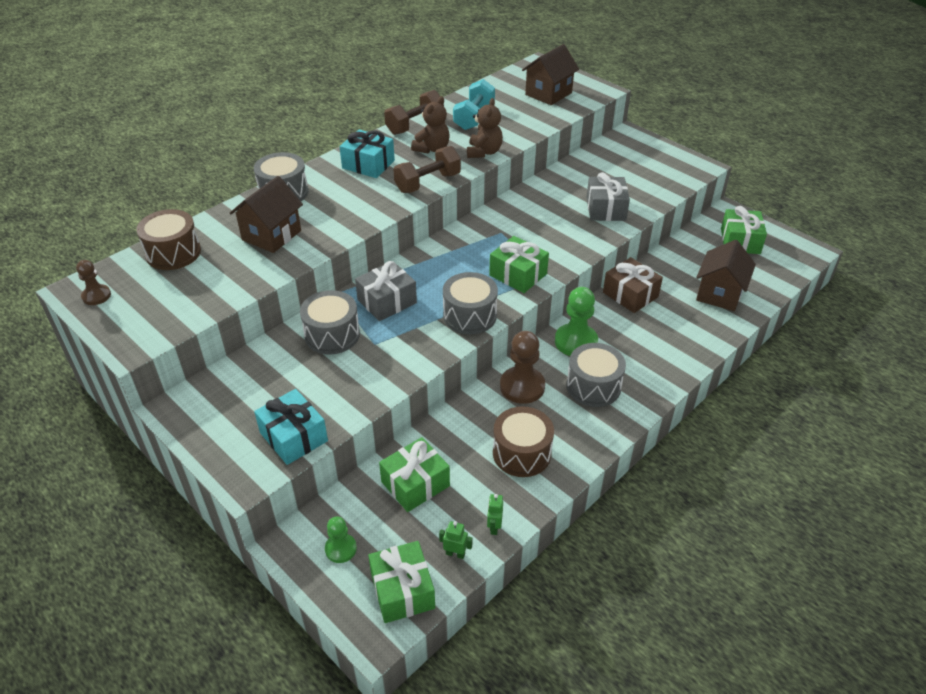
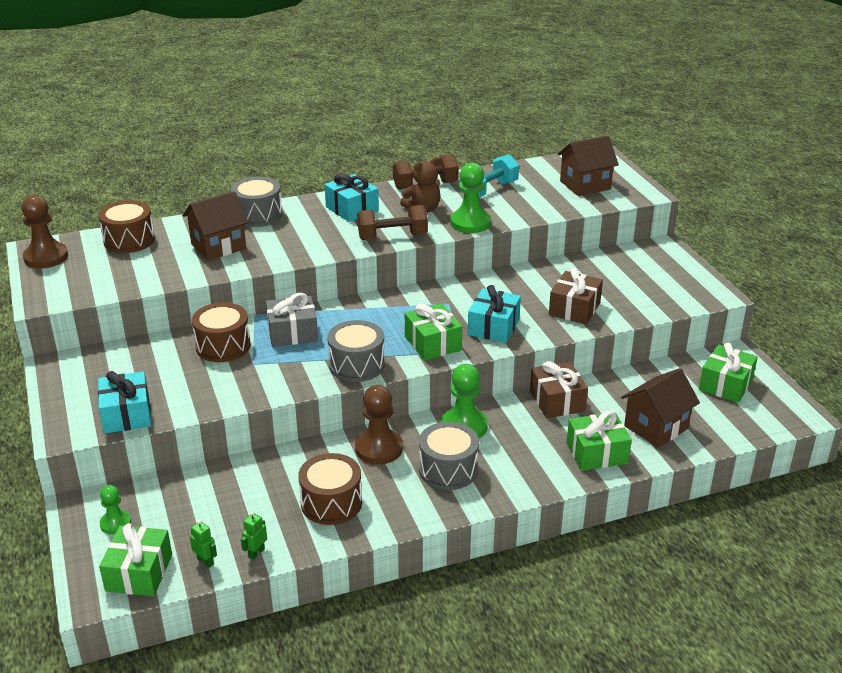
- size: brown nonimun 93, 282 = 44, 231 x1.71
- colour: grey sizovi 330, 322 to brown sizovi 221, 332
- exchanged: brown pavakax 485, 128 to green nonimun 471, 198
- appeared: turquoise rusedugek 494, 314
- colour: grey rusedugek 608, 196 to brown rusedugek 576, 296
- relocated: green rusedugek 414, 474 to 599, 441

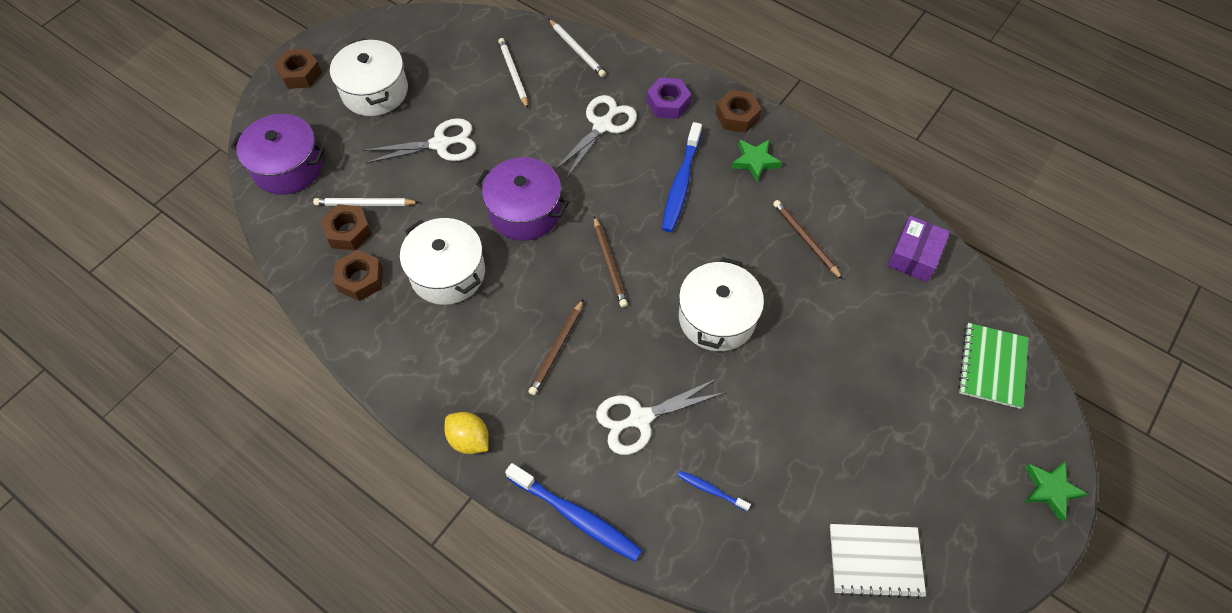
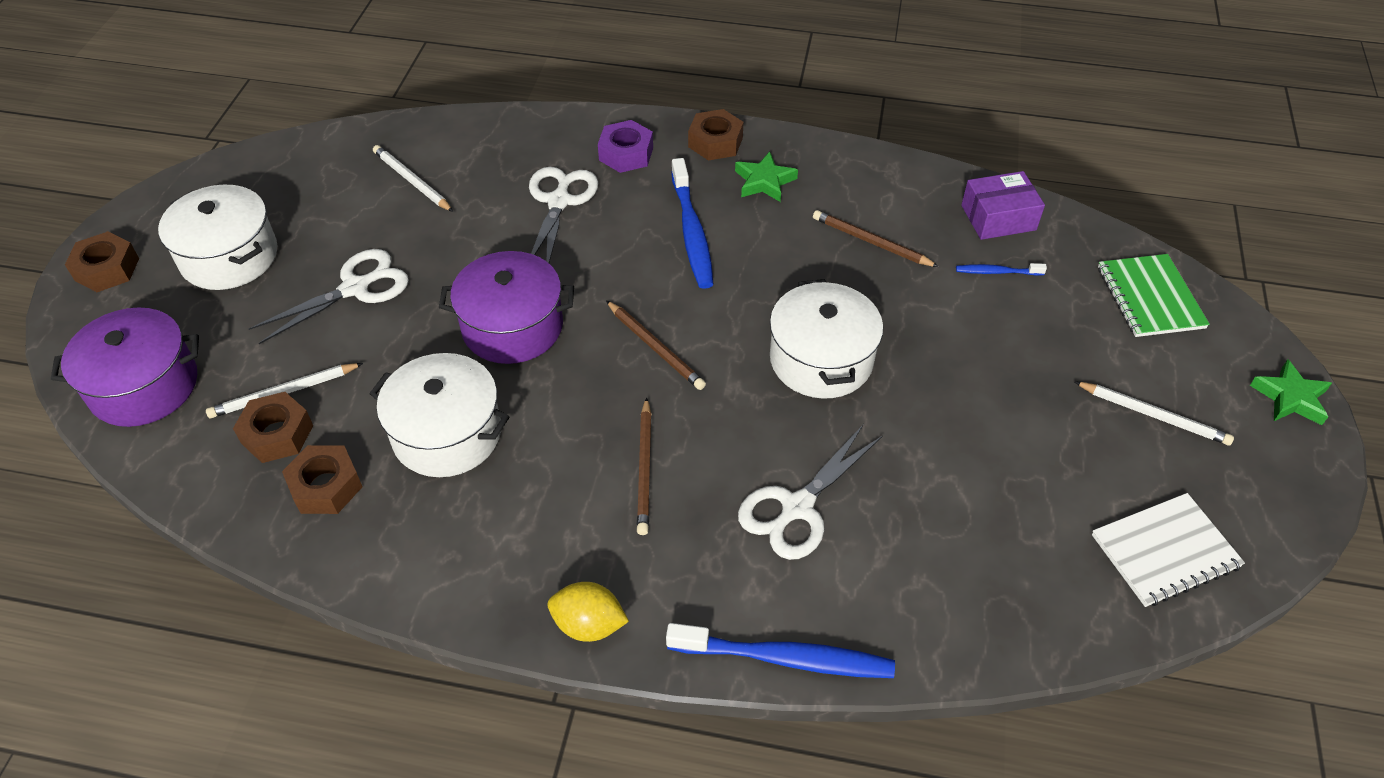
- relocated: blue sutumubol 714, 491 to 1001, 269
- spun: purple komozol 918, 249 = 1003, 205 75 degrees clockwise
- relocated: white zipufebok 577, 48 to 1154, 413

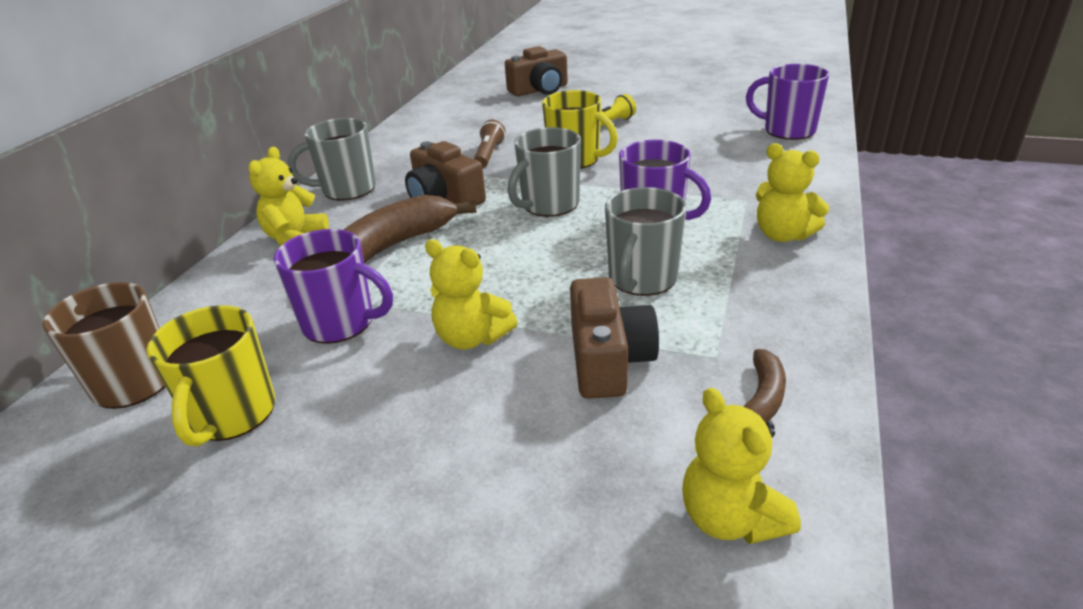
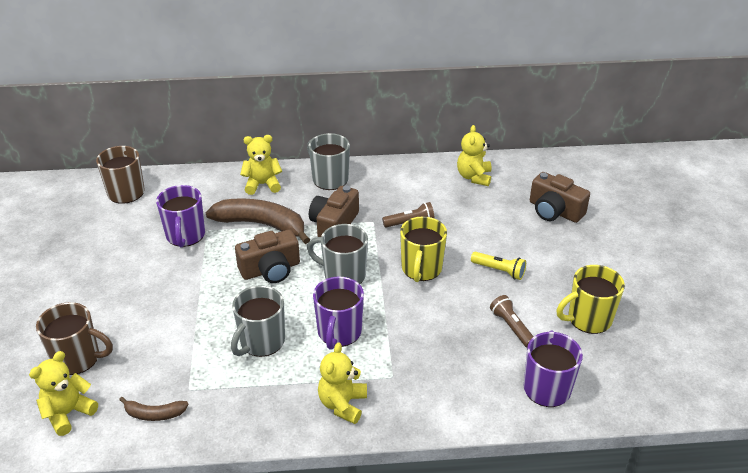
- appeared: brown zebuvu 74, 338
- spun: grey zebuvu 646, 241 = 258, 321 60 degrees counterclockwise
- relocated: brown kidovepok 614, 338 to 267, 256
- relocated: yellow pavakax 471, 294 to 474, 155
- appeared: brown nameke 512, 321
- relocated: yellow zebuvu 211, 376 to 591, 299

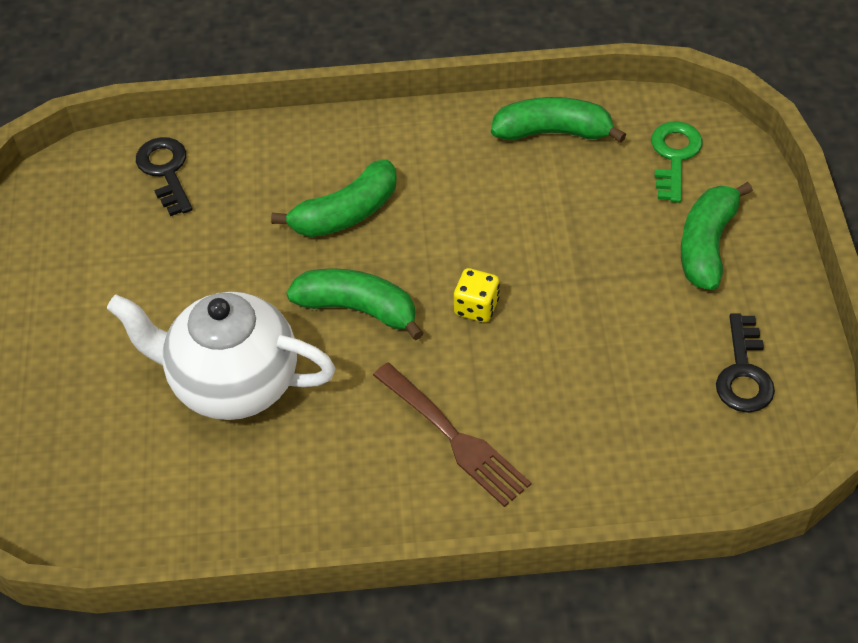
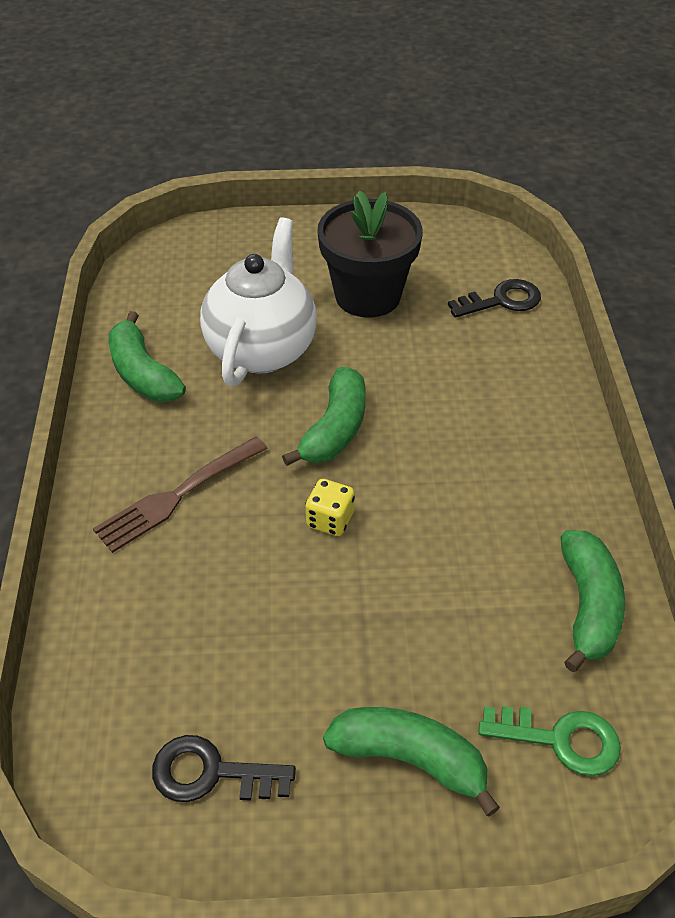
- relocated: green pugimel 334, 198 to 147, 356
- appeared: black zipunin 370, 254

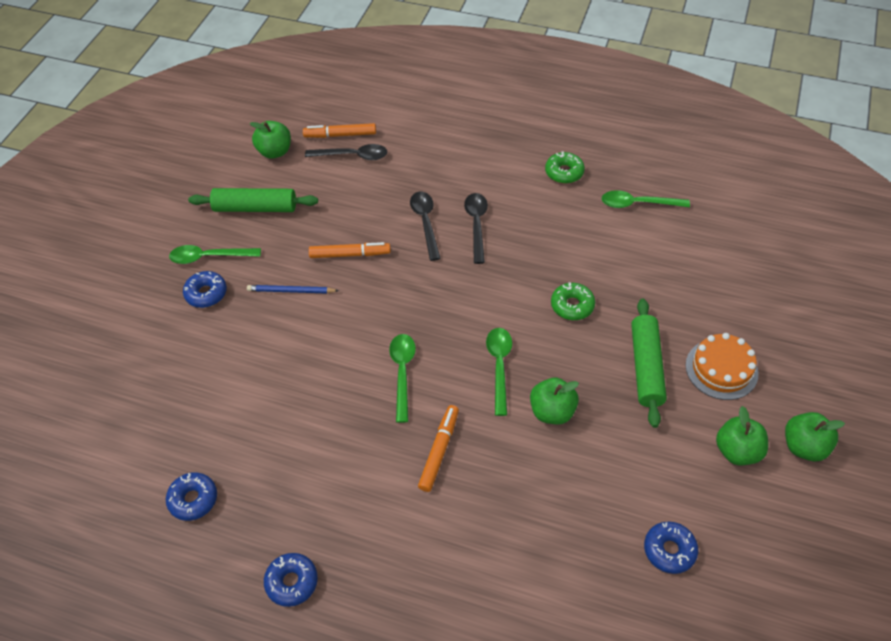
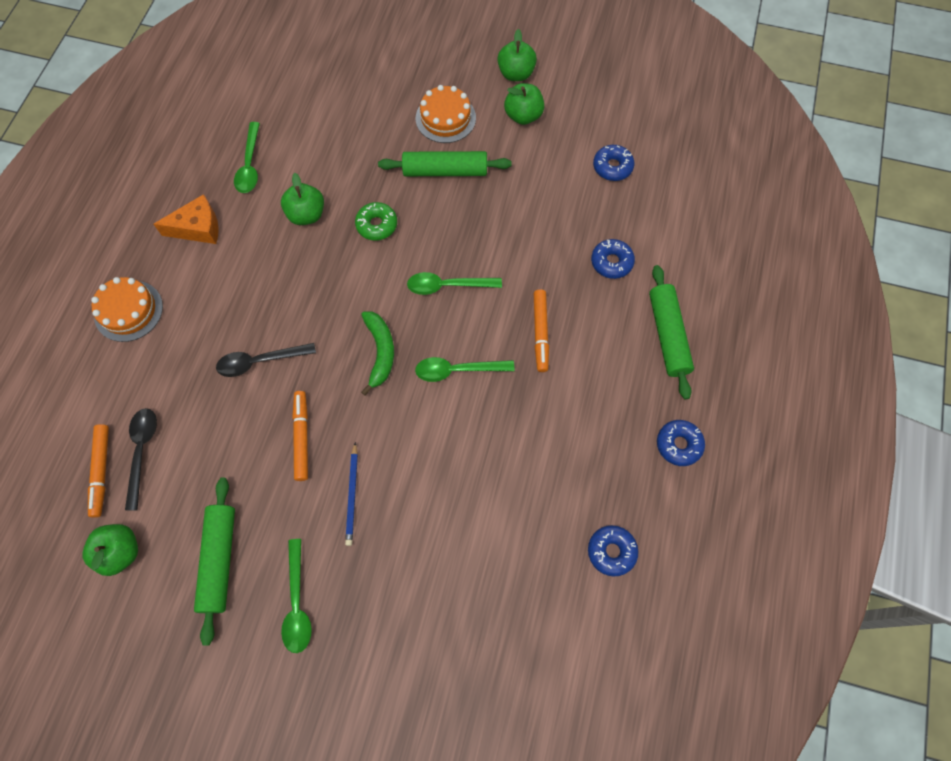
- appeared: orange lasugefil 127, 309
- exchanged: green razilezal 565, 167 to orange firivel 186, 219
- relocated: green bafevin 554, 401 to 302, 199
- appeared: green pugimel 377, 353
- spun: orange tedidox 438, 448 = 541, 330 105 degrees counterclockwise
- relocated: blue razilezal 205, 289 to 613, 259
- appeared: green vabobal 671, 332
- missing: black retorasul 476, 228

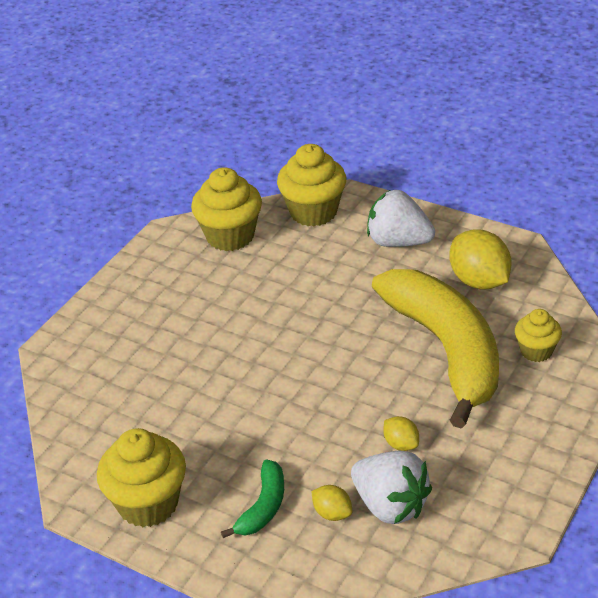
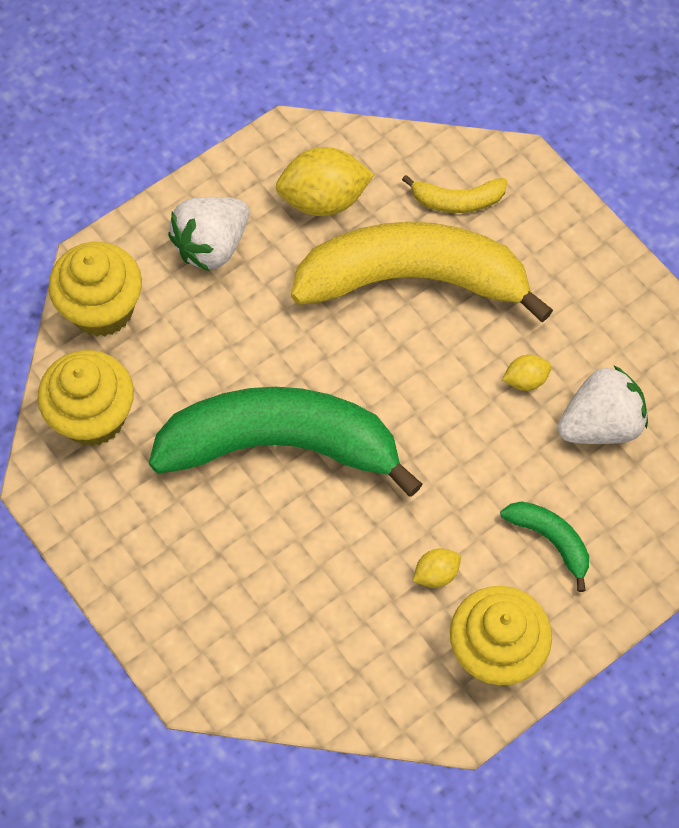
- appeared: green pugimel 286, 441
- exchanged: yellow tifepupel 538, 335 to yellow pugimel 454, 194
- relocated: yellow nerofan 332, 503 to 437, 568

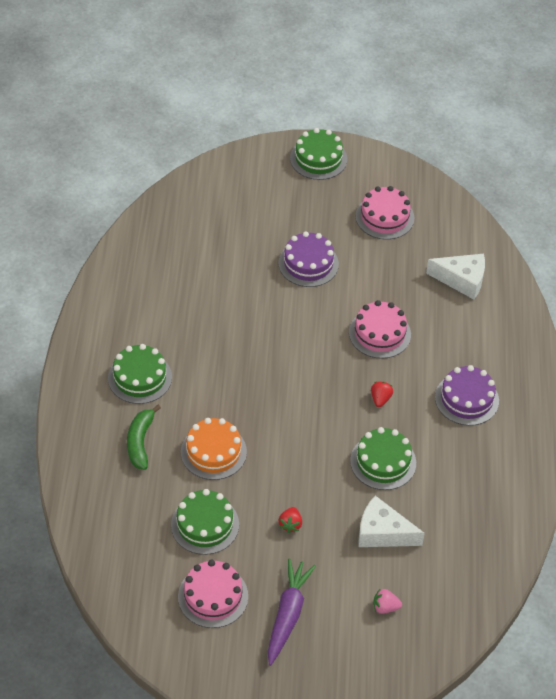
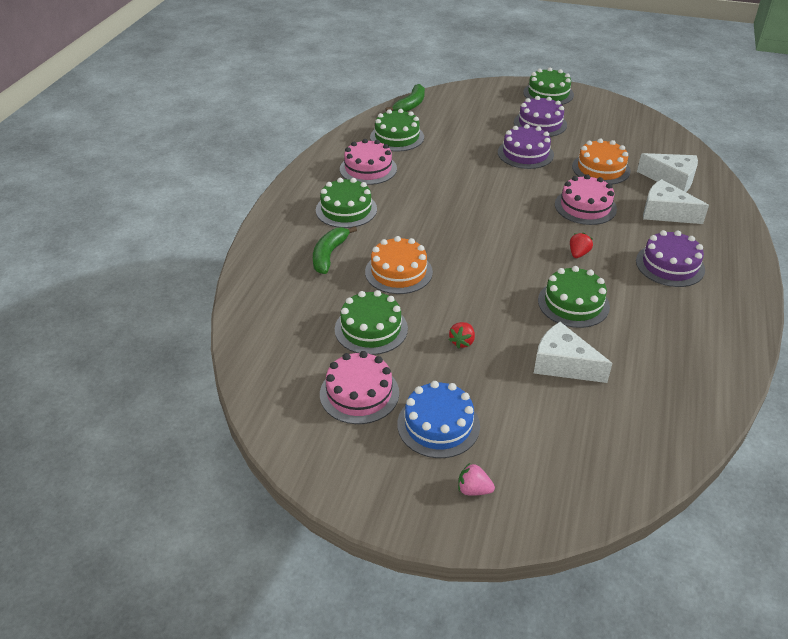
- relocated: pink lasugefil 385, 213 to 368, 162
- appeared: green lasugefil 397, 130
- appeared: green pugimel 405, 98
- exchanged: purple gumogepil 292, 612 to blue lasugefil 438, 419
- relocated: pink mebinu 387, 601 to 476, 479
- appeared: purple lasugefil 540, 116
- appeared: orange lasugefil 601, 161
- appeared: white firivel 676, 201

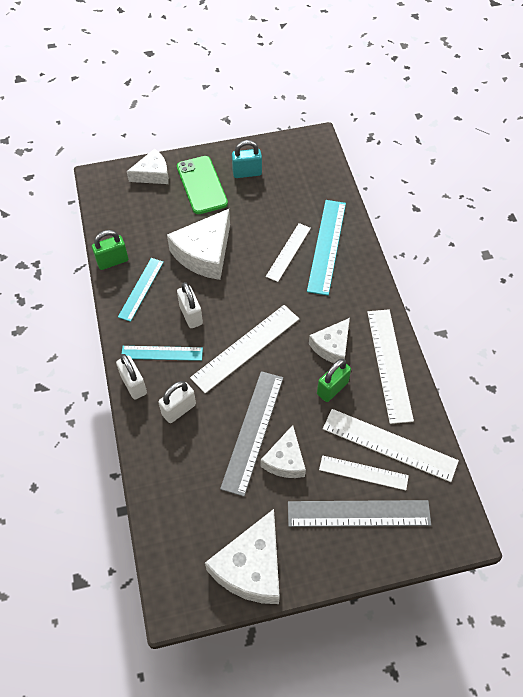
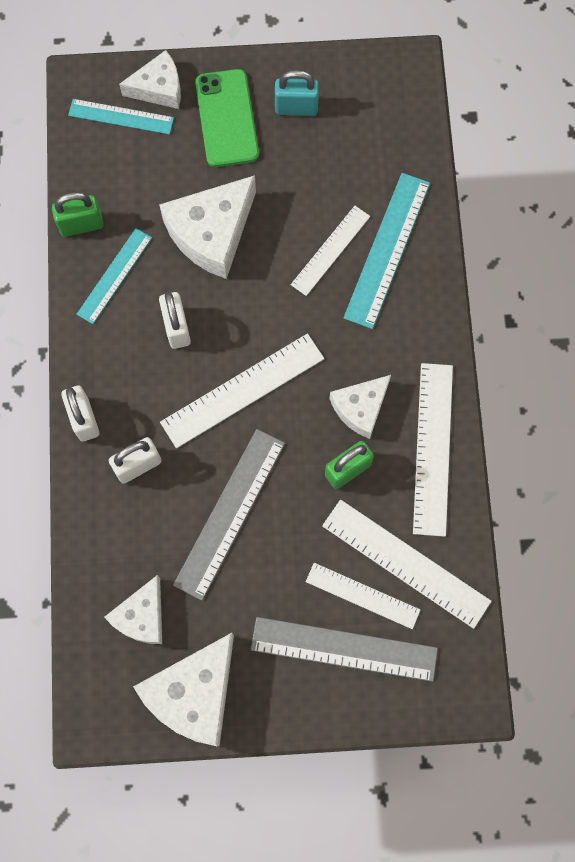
- relocated: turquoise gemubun 162, 353 to 121, 117
- relocated: white firivel 283, 451 to 133, 609

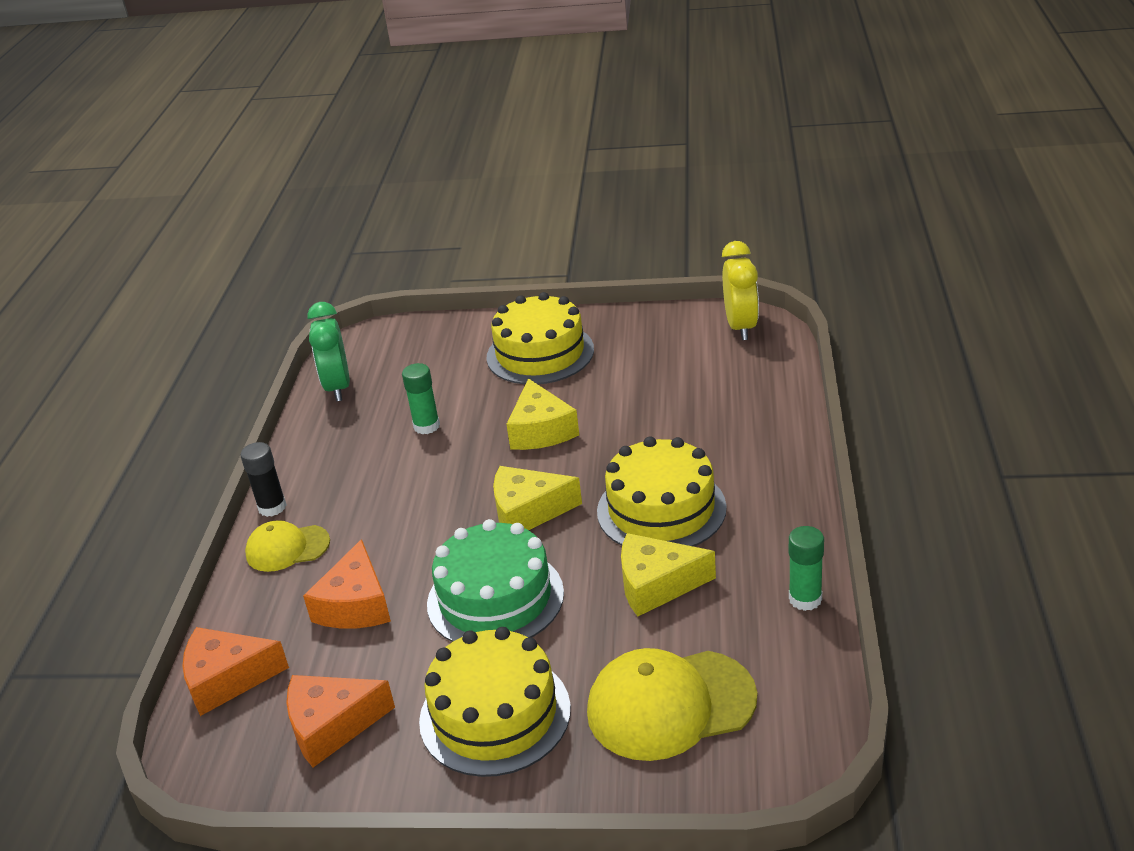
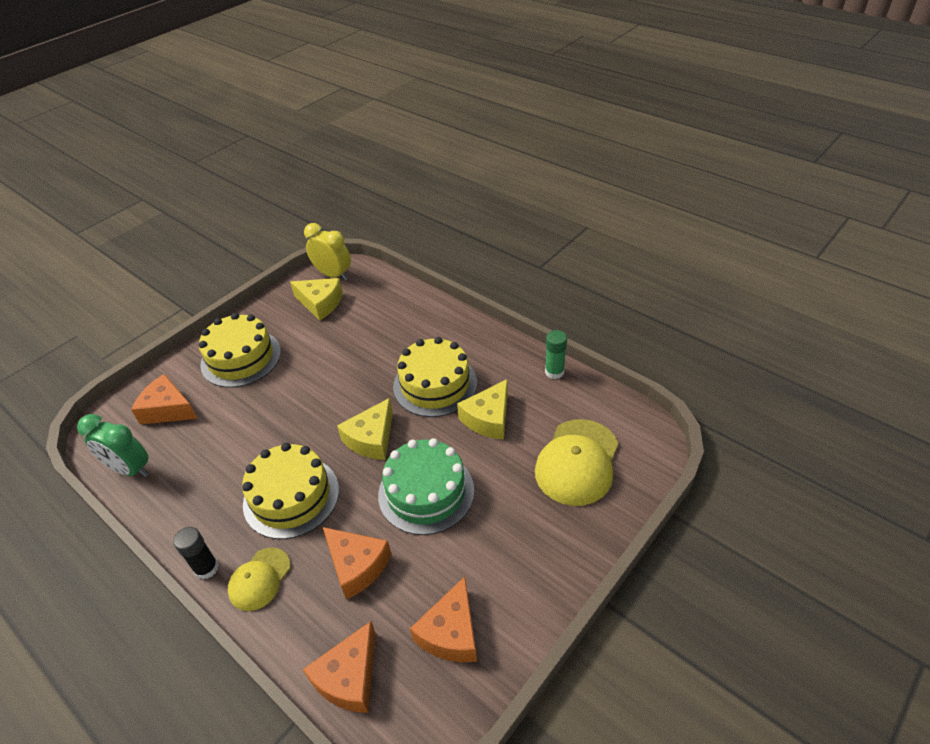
- appeared: orange firivel 164, 399
- relocated: yellow lasugefil 495, 702 to 290, 491
- relocated: yellow firivel 542, 414 to 316, 299
- missing: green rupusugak 421, 398

